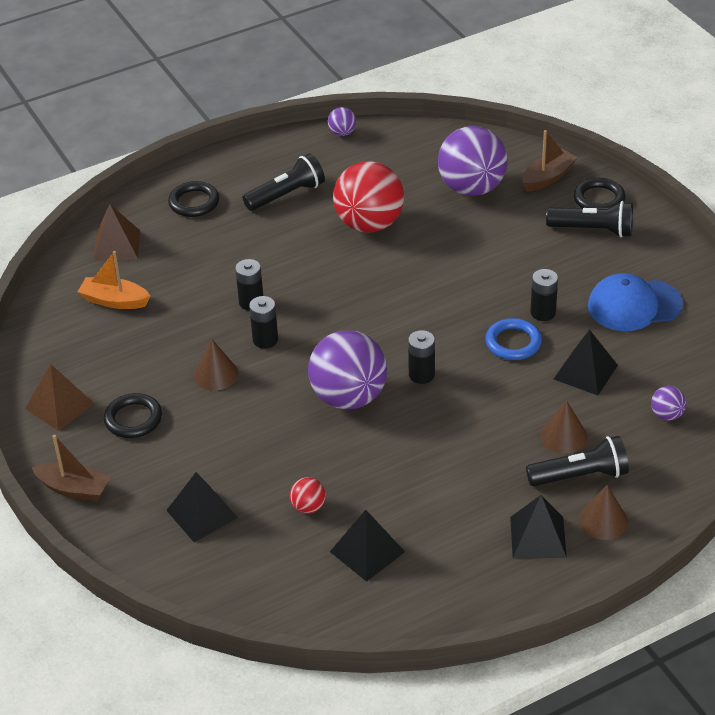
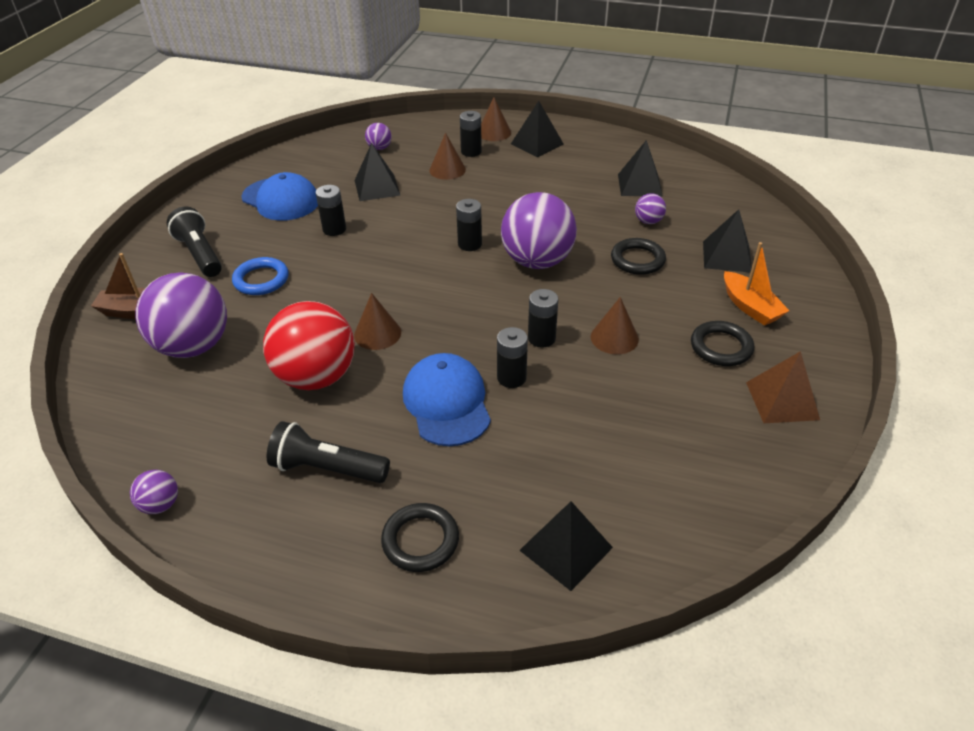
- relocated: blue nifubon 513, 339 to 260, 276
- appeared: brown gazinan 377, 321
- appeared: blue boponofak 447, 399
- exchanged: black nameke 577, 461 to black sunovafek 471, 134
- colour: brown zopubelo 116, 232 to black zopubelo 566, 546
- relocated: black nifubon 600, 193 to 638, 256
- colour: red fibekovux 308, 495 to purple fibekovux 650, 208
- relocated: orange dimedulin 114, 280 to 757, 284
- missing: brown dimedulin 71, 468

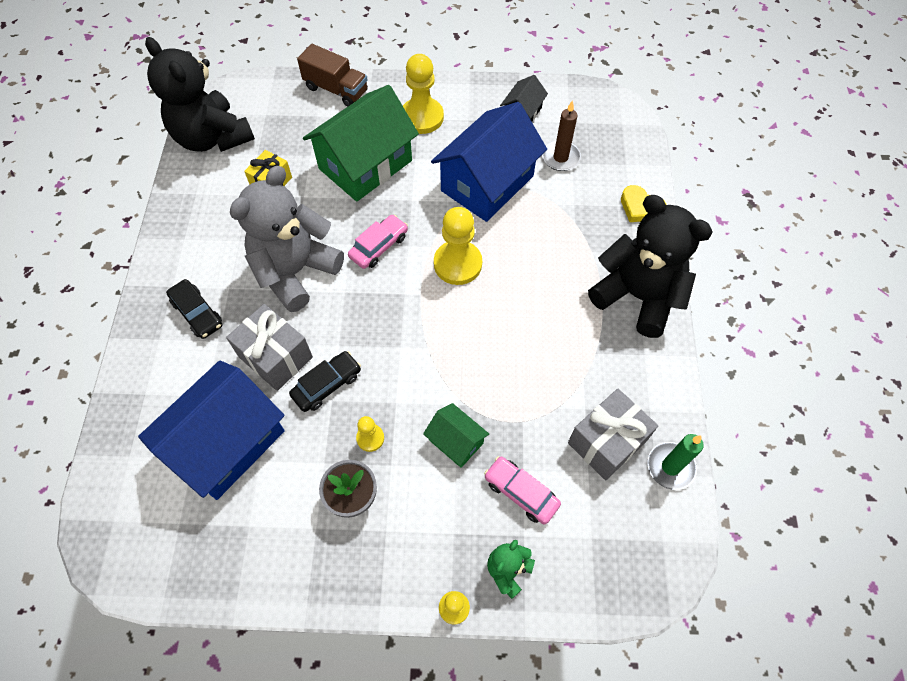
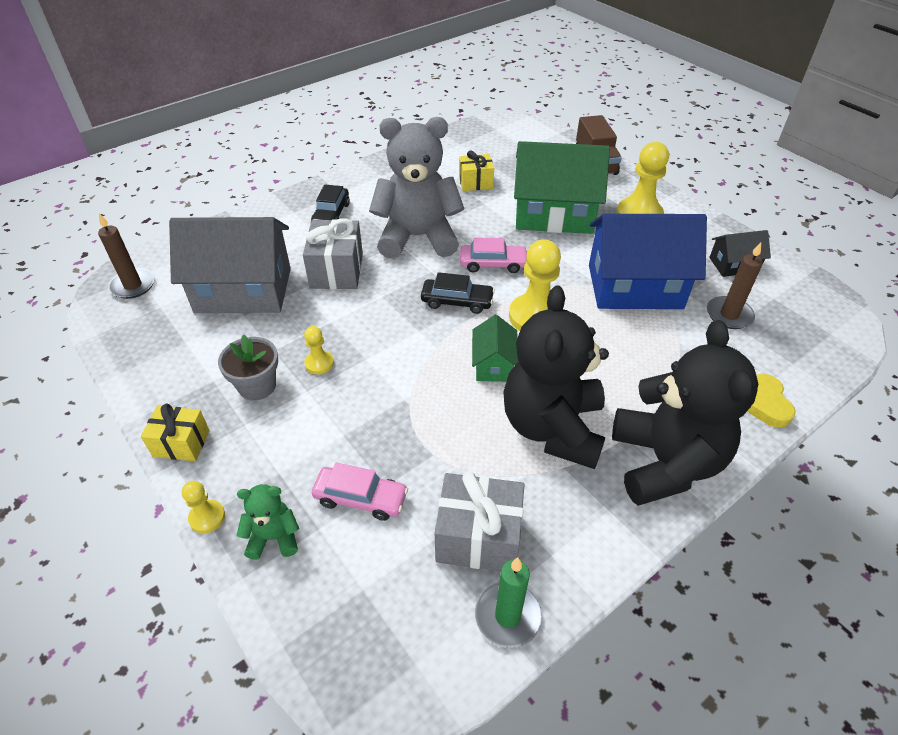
- appeared: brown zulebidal 126, 256
- appeared: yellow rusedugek 175, 432
- colour: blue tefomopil 211, 430 to grey tefomopil 230, 265
- spun: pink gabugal 522, 490 = 360, 491 105 degrees clockwise
- relocated: black gabugal 325, 381 to 458, 293
- relocated: green tefomopil 456, 435 to 495, 348
- relocated: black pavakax 200, 94 to 556, 377

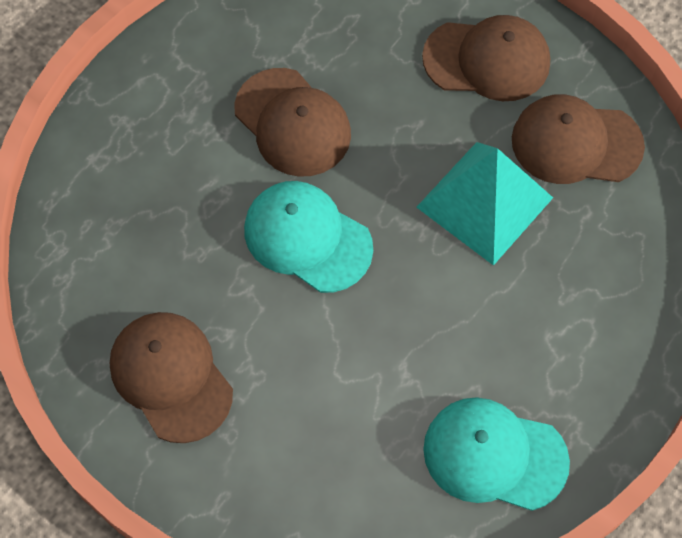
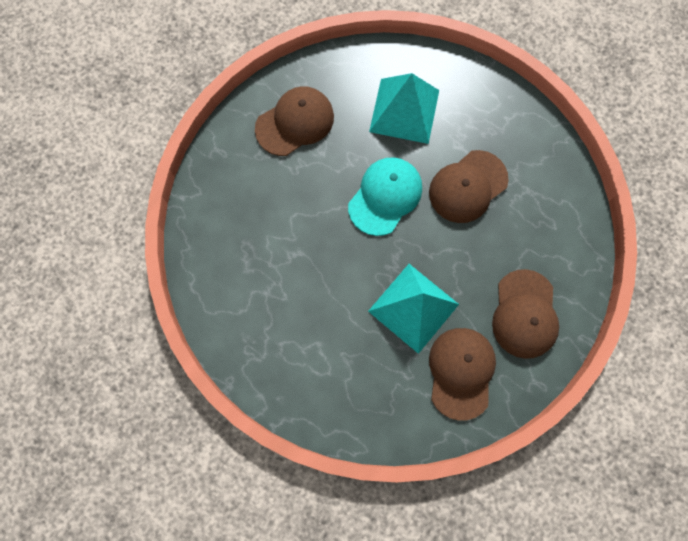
- appeared: turquoise zopubelo 404, 108
- missing: turquoise boponofak 496, 454

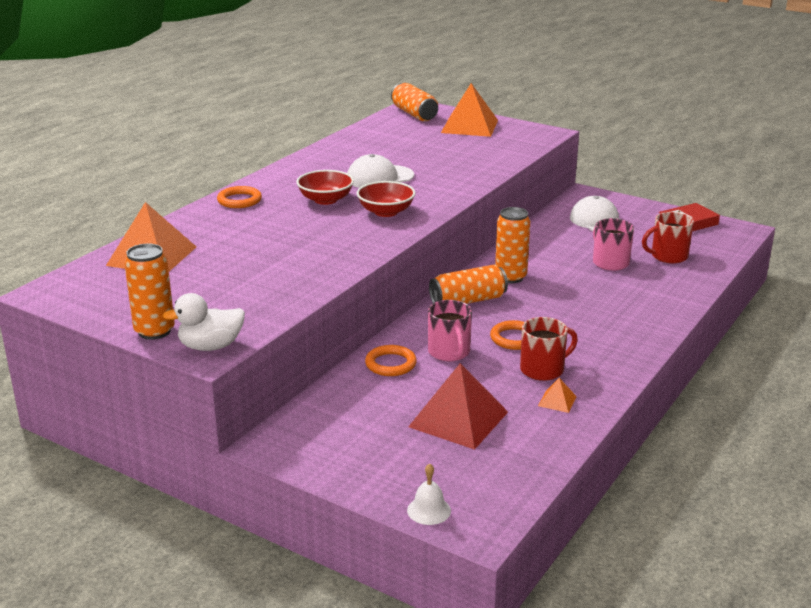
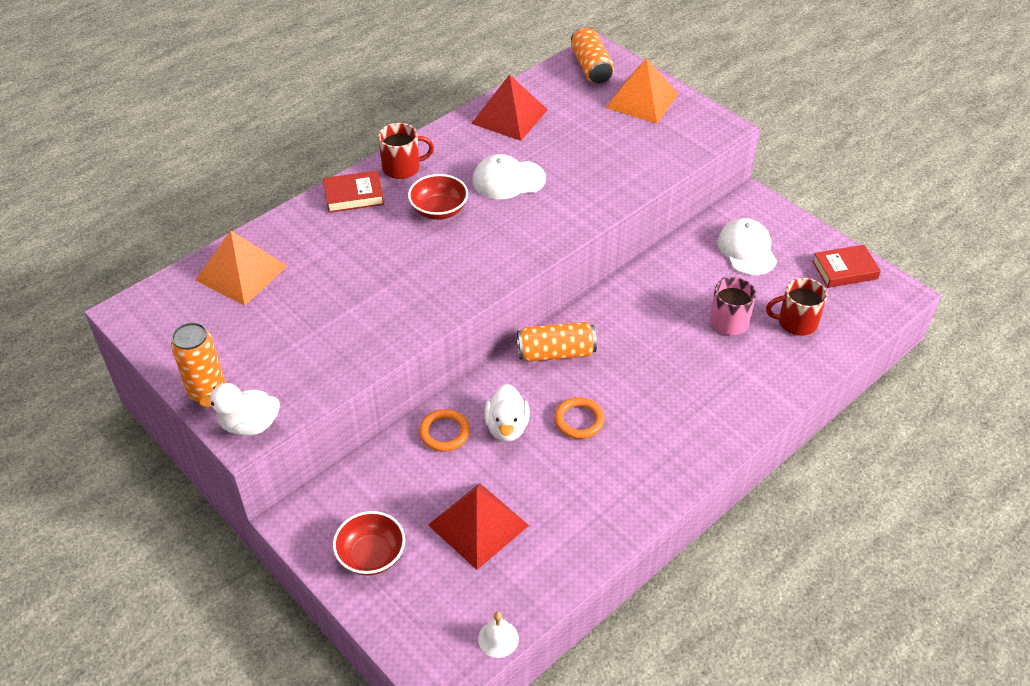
- exchanged: orange nifubon 239, 197 to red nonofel 353, 191
- relocated: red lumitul 386, 199 to 369, 543
- relocated: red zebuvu 549, 349 to 406, 151
- appeared: red zopubelo 509, 107
- relocated: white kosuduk 429, 494 to 498, 635
- exchanged: pink zebuvu 450, 330 to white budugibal 507, 413
- missing: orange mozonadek 512, 245
- missing: orange zopubelo 557, 395

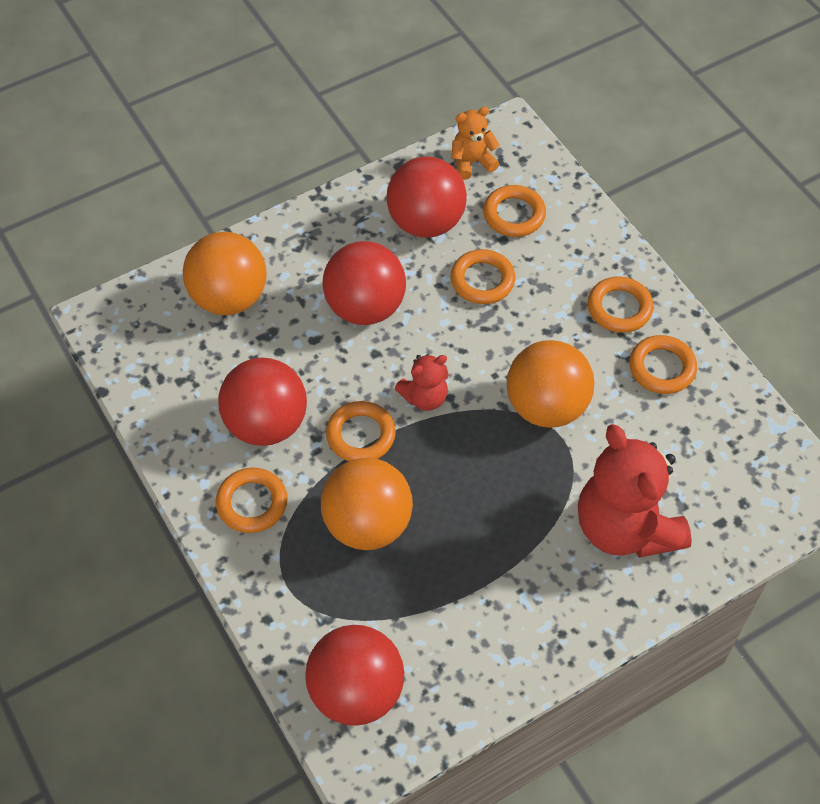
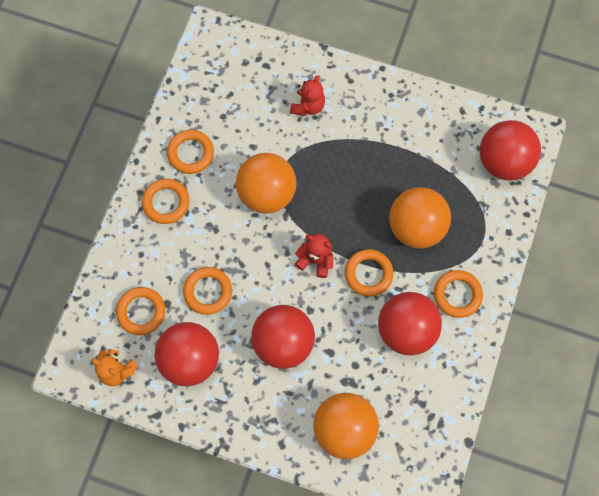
- size: red pavakax 635, 491 = 307, 95 x0.49

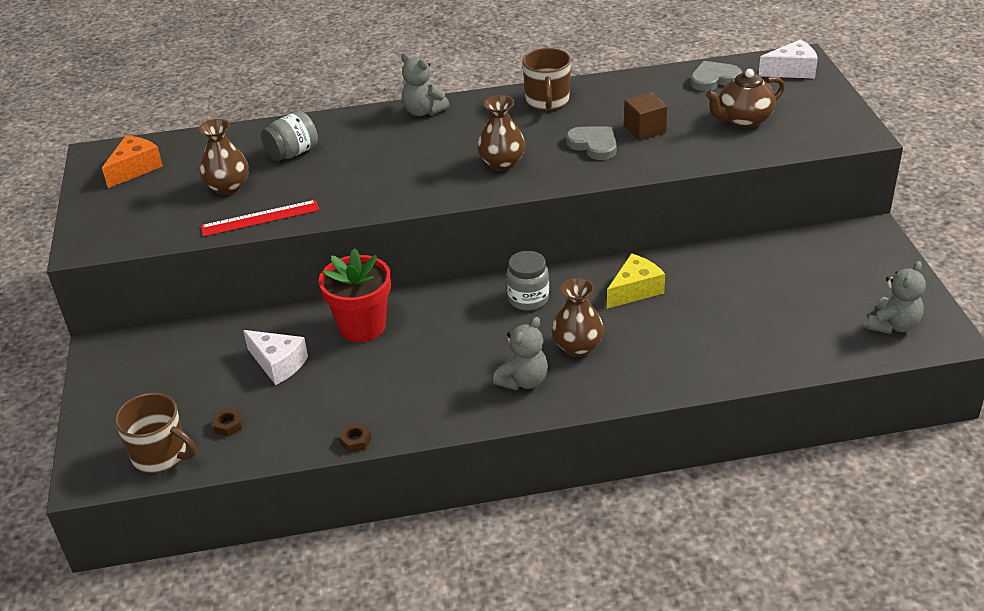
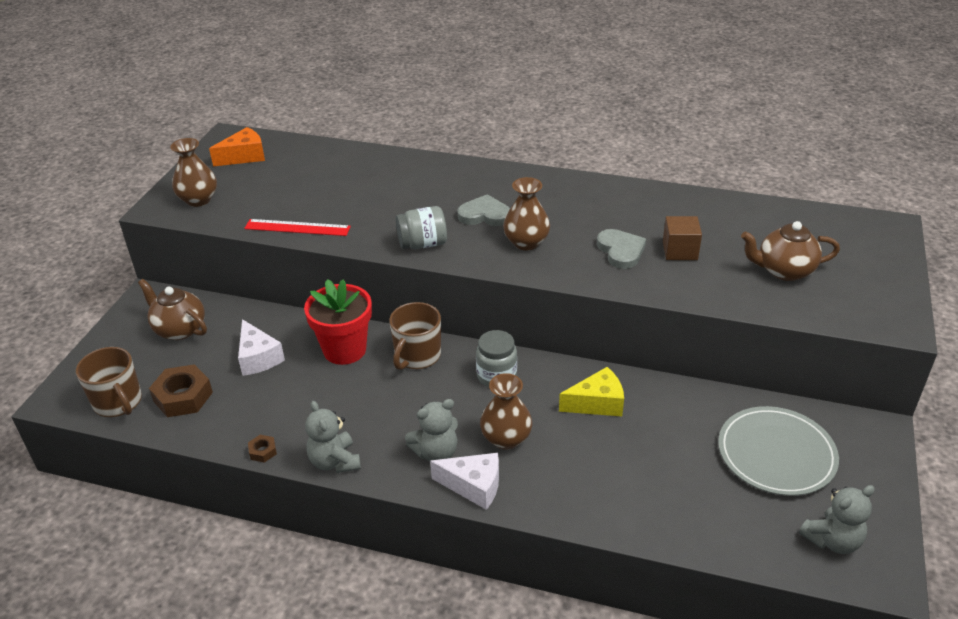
- appeared: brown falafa 172, 309
- size: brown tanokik 227, 422 = 181, 390 x2.09
- relocated: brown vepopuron 224, 157 to 193, 172
- relocated: grey pavakax 425, 84 to 333, 437
- relocated: brown zebuvu 546, 79 to 415, 336
- relocated: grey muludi 289, 136 to 421, 227
- relocated: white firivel 788, 59 to 464, 481
- relocated: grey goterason 716, 76 to 483, 210
- appeared: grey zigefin 778, 451

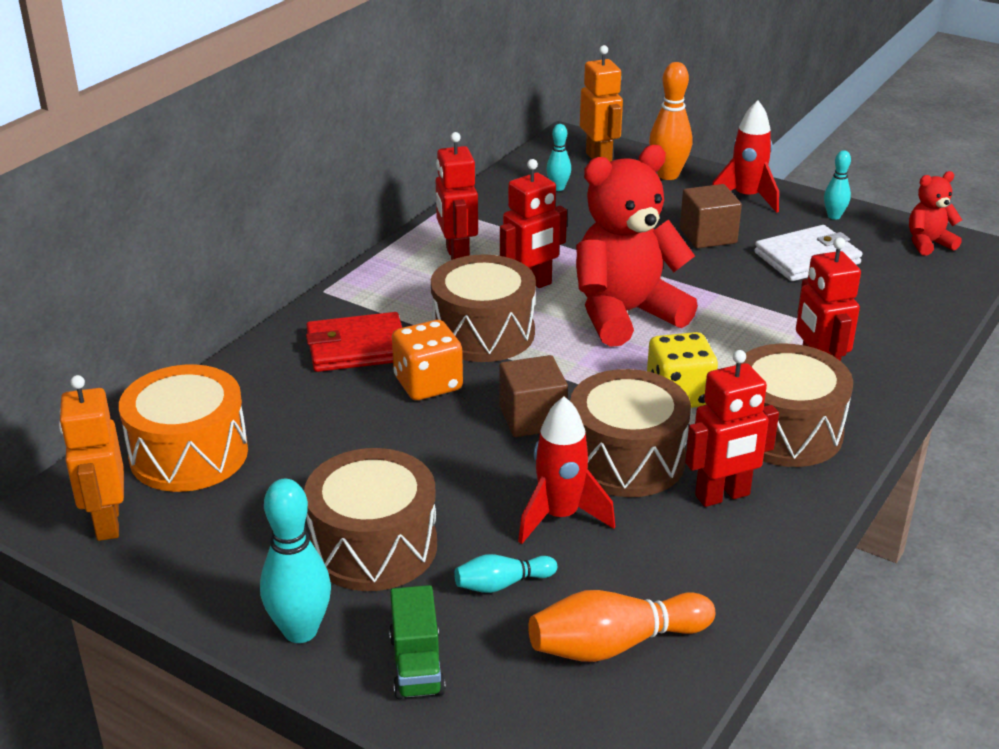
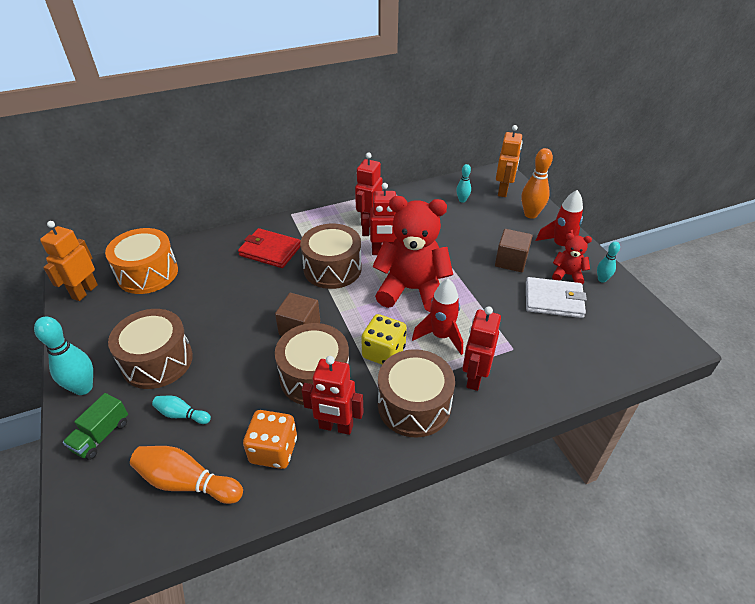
- relocated: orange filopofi 427, 360 to 270, 439
- relocated: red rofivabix 566, 470 to 437, 317
- relocated: red pavakax 935, 213 to 572, 258

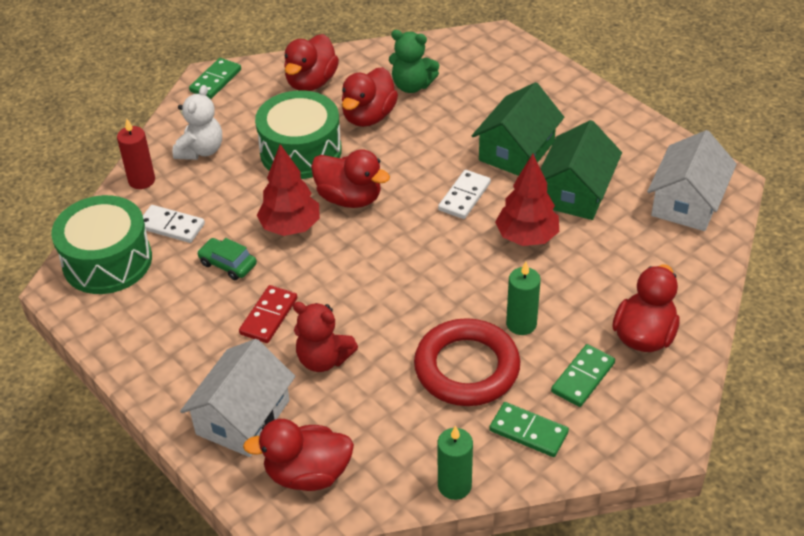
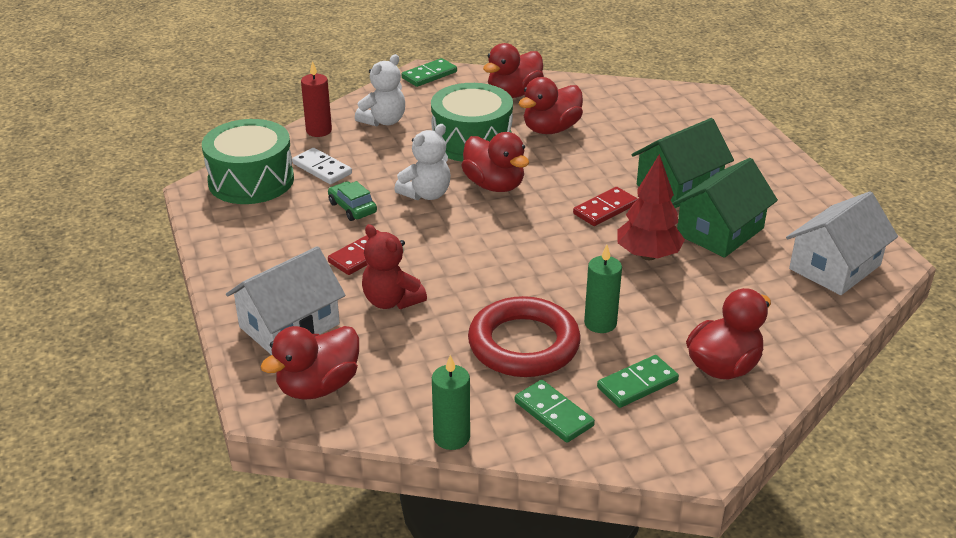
- spun: red budugibal 298, 455 = 309, 363 60 degrees counterclockwise
- exchanged: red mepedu 288, 190 to white pavakax 422, 162
- colour: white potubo 464, 194 to red potubo 605, 206
- missing: green pavakax 414, 61

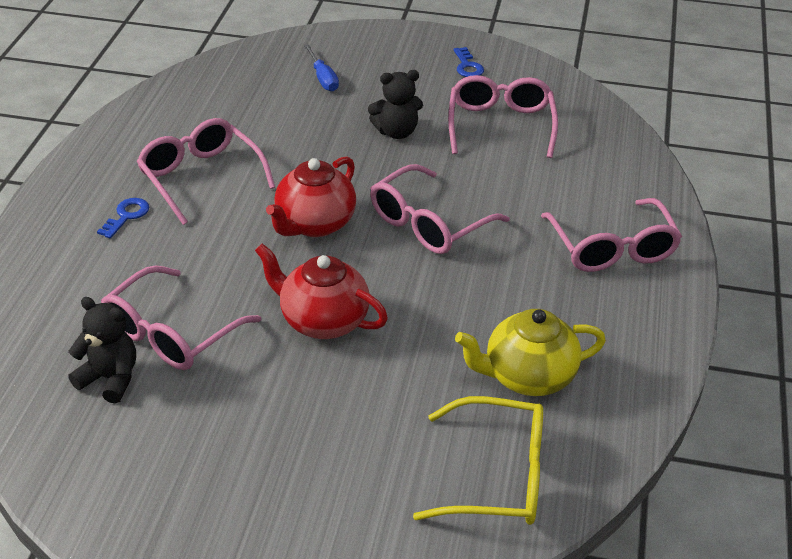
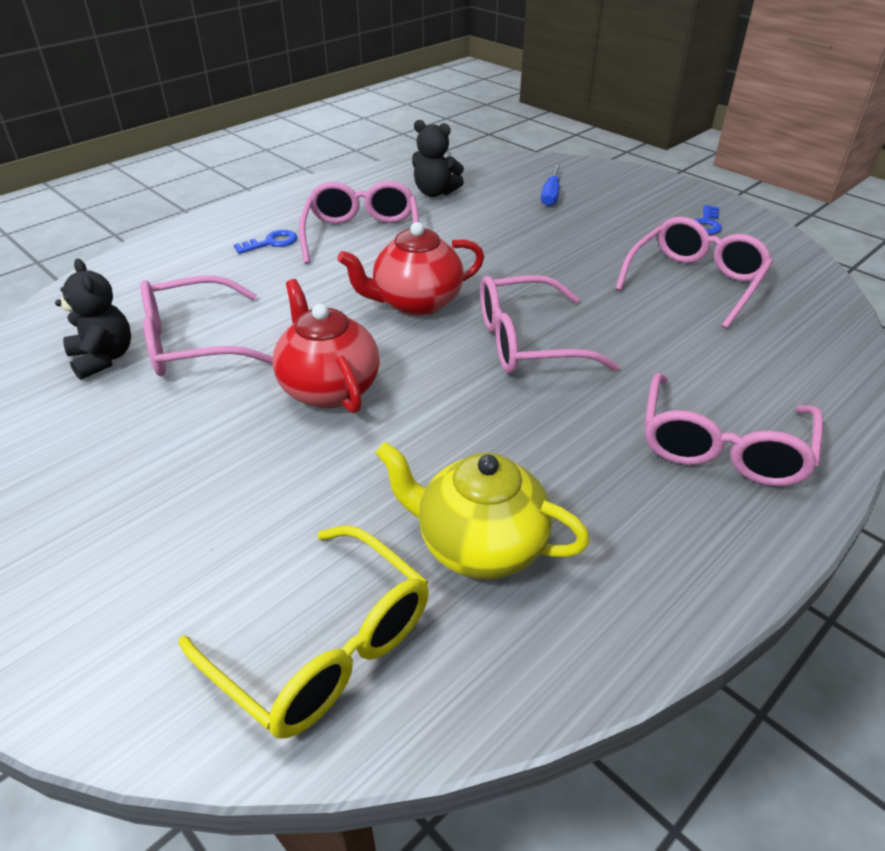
- relocated: black pavakax 395, 104 to 438, 158

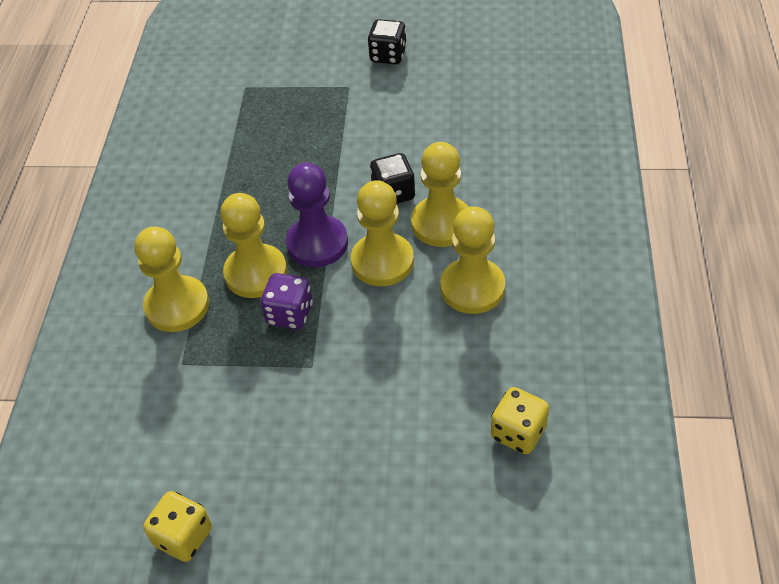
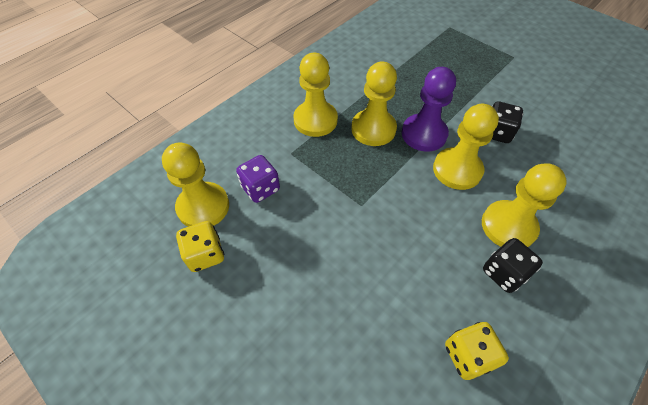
- relocated: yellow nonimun 439, 194 to 195, 184
- relocated: purple filopofi 286, 301 to 258, 179
- relocated: black filopofi 387, 41 to 513, 265

